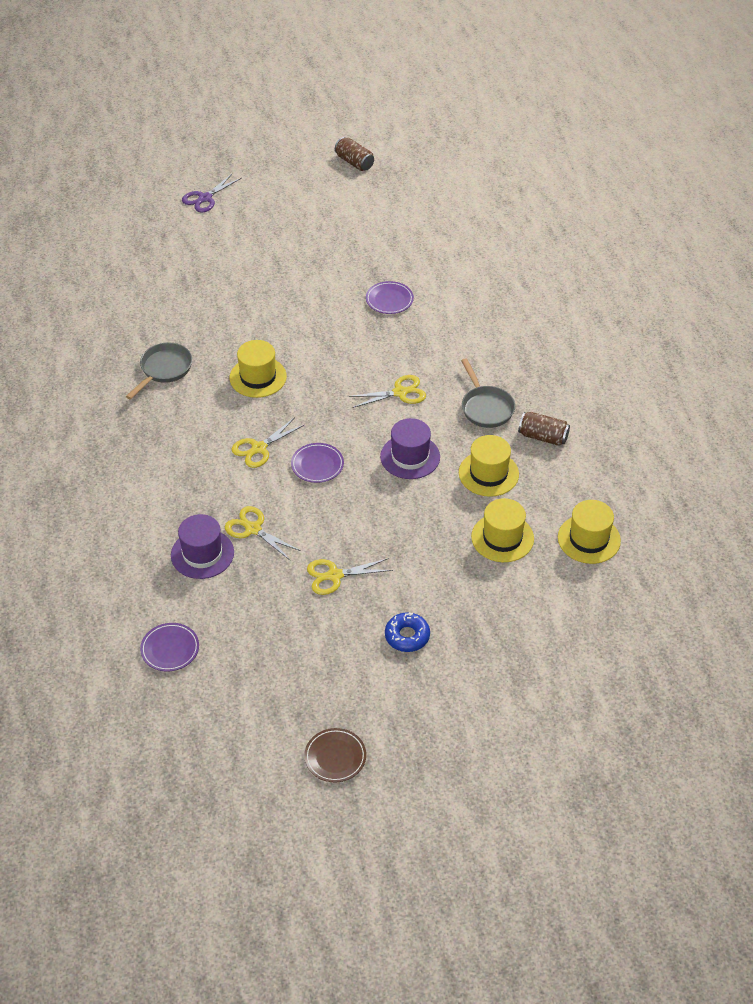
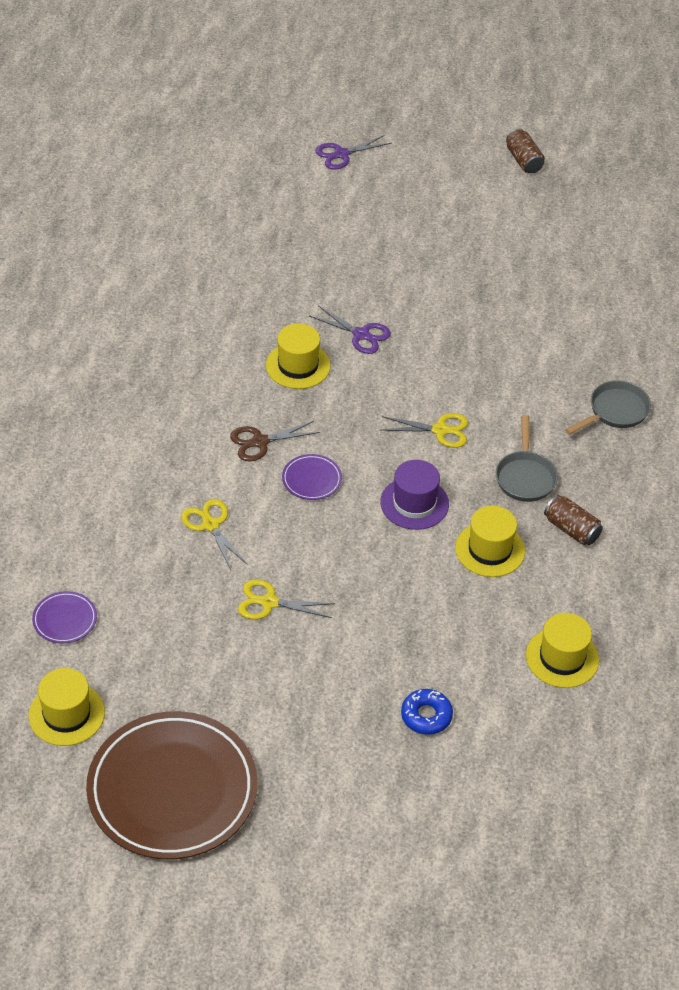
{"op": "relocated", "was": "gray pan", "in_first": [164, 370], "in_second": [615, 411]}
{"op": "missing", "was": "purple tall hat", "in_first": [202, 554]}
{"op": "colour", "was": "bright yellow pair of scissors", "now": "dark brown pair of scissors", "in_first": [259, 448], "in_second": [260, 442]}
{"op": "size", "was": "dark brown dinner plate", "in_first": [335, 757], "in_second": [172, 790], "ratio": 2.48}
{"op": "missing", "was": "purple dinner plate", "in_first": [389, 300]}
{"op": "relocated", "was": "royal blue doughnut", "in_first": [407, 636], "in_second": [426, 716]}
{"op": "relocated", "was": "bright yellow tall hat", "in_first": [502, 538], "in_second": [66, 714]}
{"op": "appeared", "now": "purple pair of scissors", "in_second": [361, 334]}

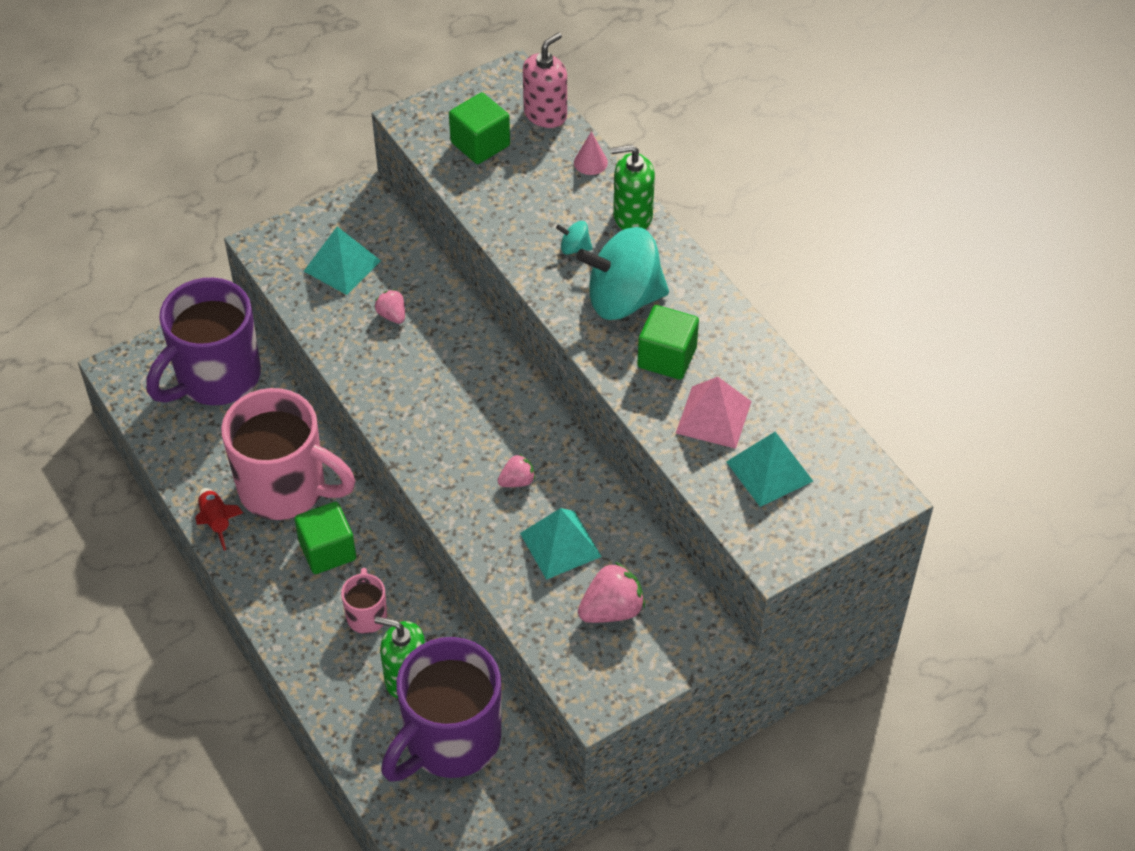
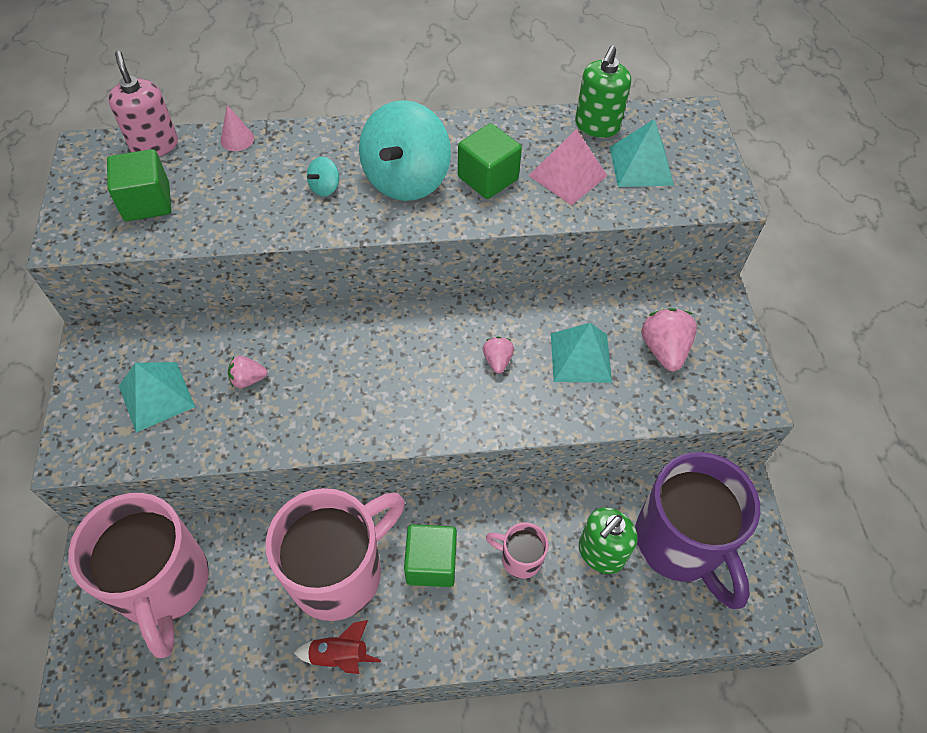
{"op": "colour", "was": "purple coffee mug", "now": "rosy coffee mug", "in_first": [216, 378], "in_second": [164, 585]}
{"op": "relocated", "was": "green soap dispenser", "in_first": [632, 216], "in_second": [597, 126]}

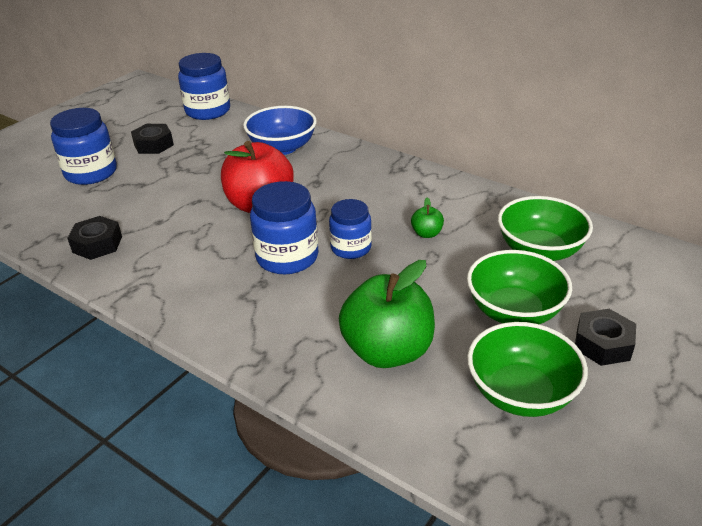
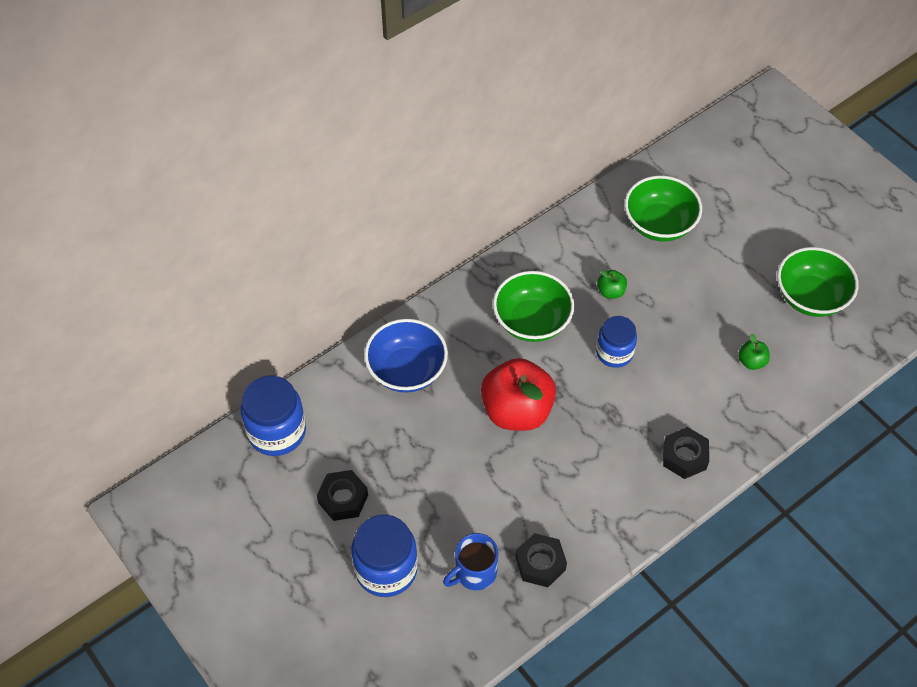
{"op": "missing", "was": "royal blue jar", "in_first": [287, 257]}
{"op": "size", "was": "green apple", "in_first": [387, 351], "in_second": [751, 361], "ratio": 0.43}
{"op": "relocated", "was": "green serving bowl", "in_first": [514, 311], "in_second": [532, 321]}
{"op": "relocated", "was": "jet-black hex nut", "in_first": [603, 344], "in_second": [684, 456]}
{"op": "appeared", "now": "royal blue coffee mug", "in_second": [474, 572]}

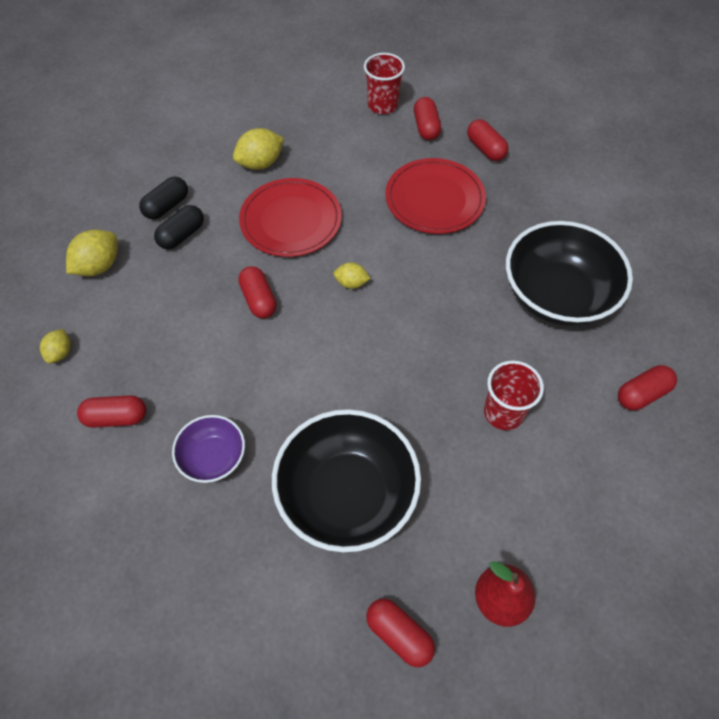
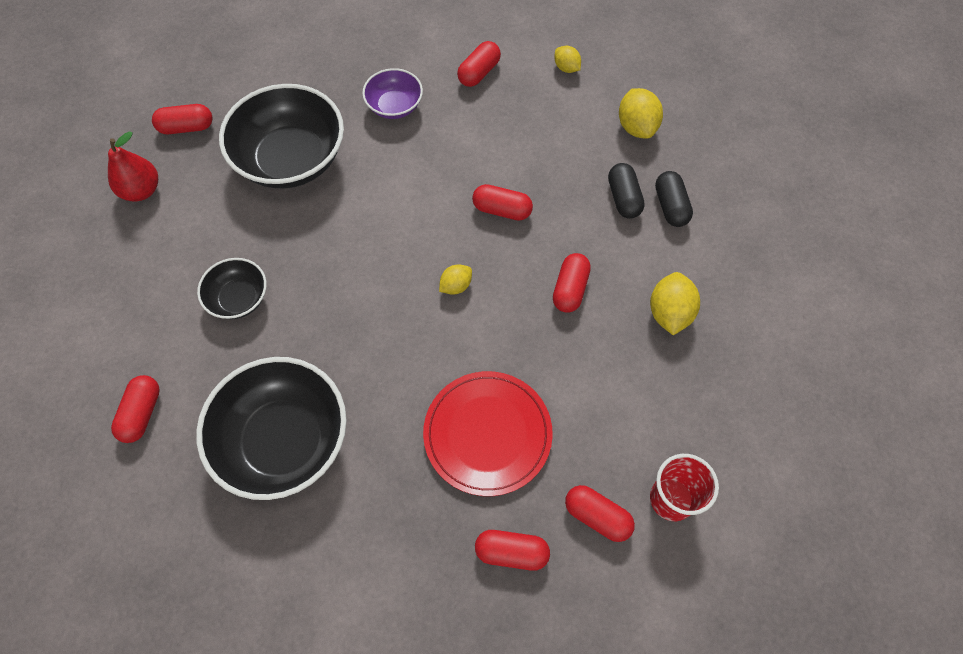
{"op": "exchanged", "was": "crimson dinner plate", "now": "crimson pill shape", "in_first": [291, 220], "in_second": [570, 289]}
{"op": "exchanged", "was": "crimson beaker", "now": "jet-black serving bowl", "in_first": [503, 412], "in_second": [239, 298]}

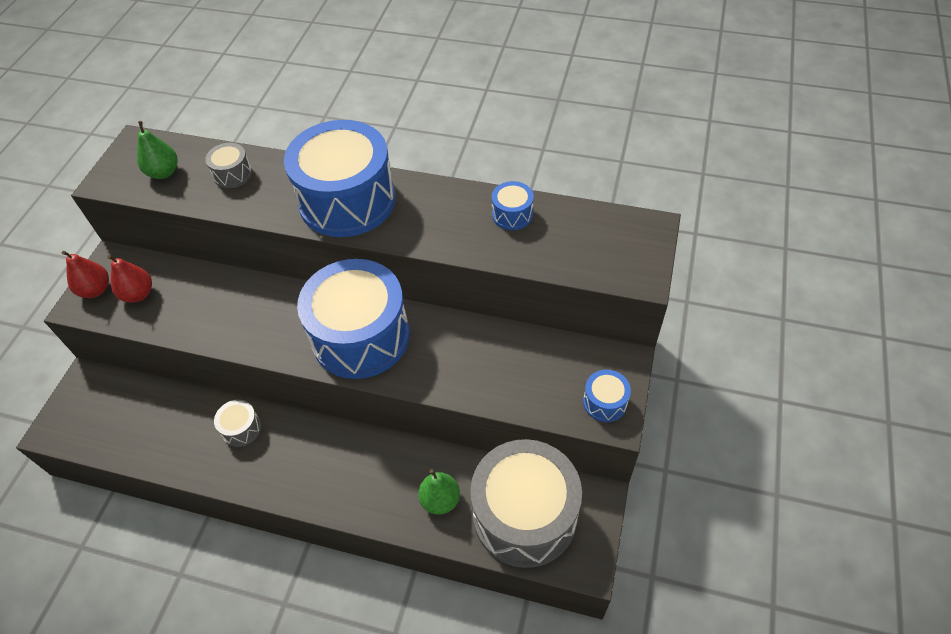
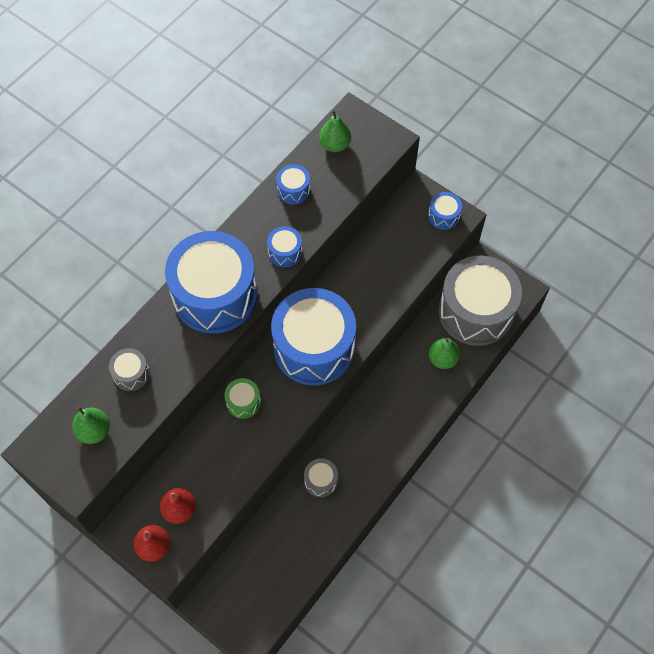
{"op": "appeared", "now": "green toy drum", "in_second": [243, 402]}
{"op": "appeared", "now": "royal blue toy drum", "in_second": [285, 252]}
{"op": "appeared", "now": "green toy pear", "in_second": [335, 145]}

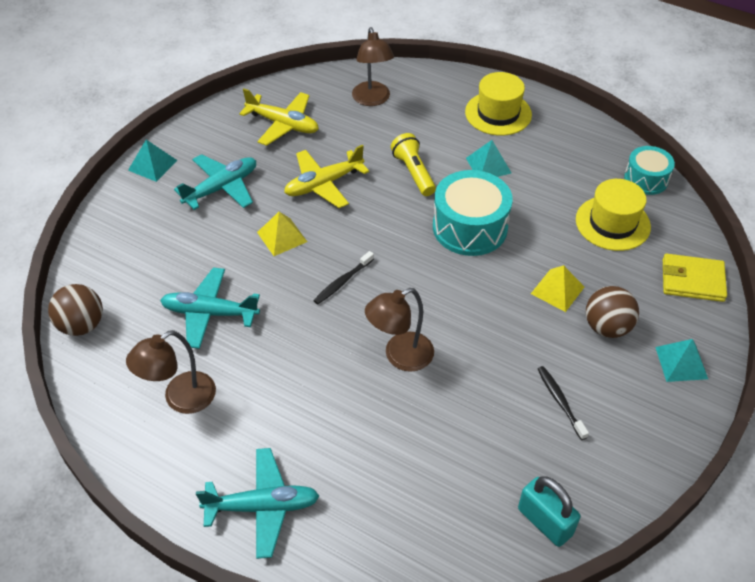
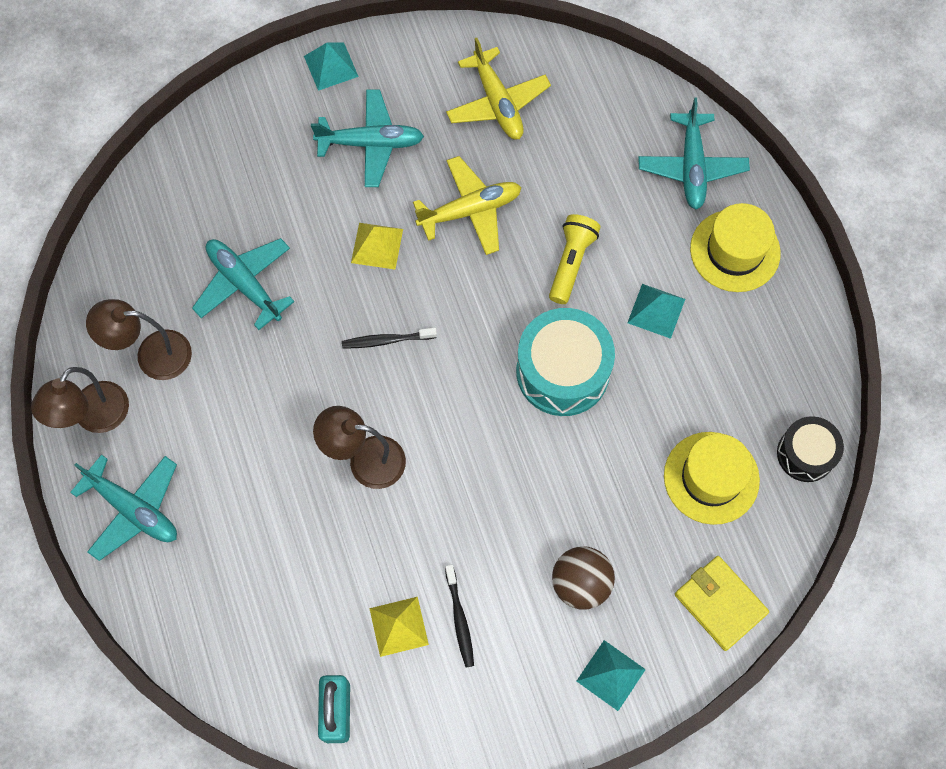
{"op": "missing", "was": "dark brown play ball", "in_first": [82, 325]}
{"op": "spun", "was": "bright yellow plane", "in_first": [323, 184], "in_second": [470, 211], "clockwise": 150}
{"op": "relocated", "was": "dark brown lamp", "in_first": [372, 100], "in_second": [94, 418]}
{"op": "relocated", "was": "bright yellow pyramid shape", "in_first": [557, 290], "in_second": [399, 626]}
{"op": "spun", "was": "jet-black toothbrush", "in_first": [560, 401], "in_second": [460, 619], "clockwise": 150}
{"op": "colour", "was": "aqua toy drum", "now": "jet-black toy drum", "in_first": [646, 179], "in_second": [805, 454]}
{"op": "appeared", "now": "aqua plane", "in_second": [691, 167]}

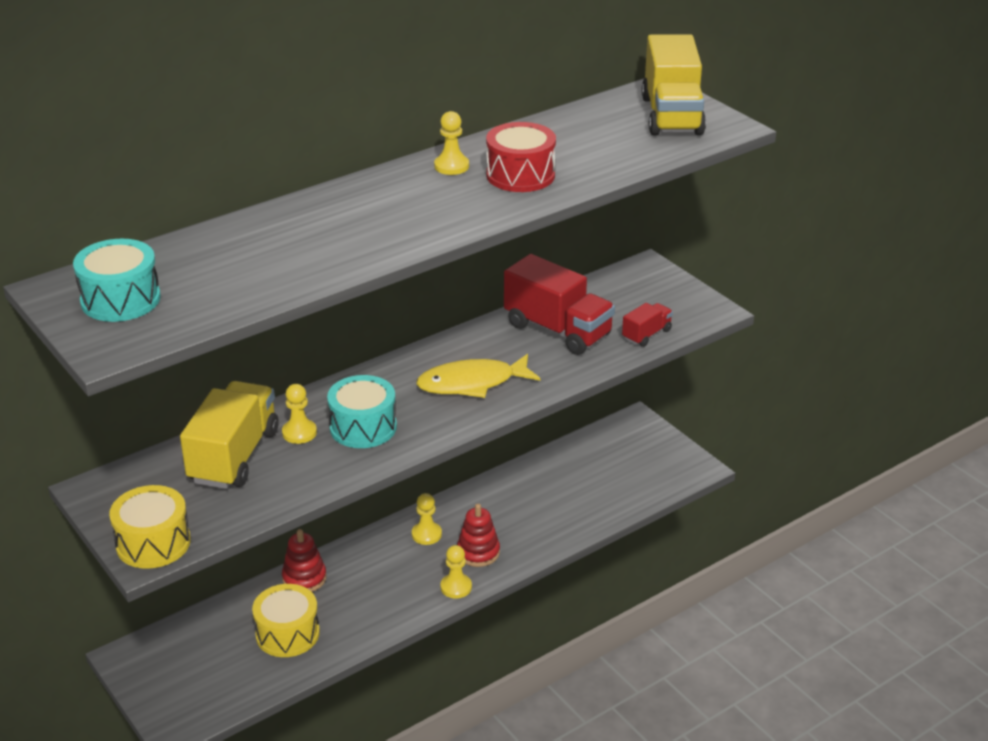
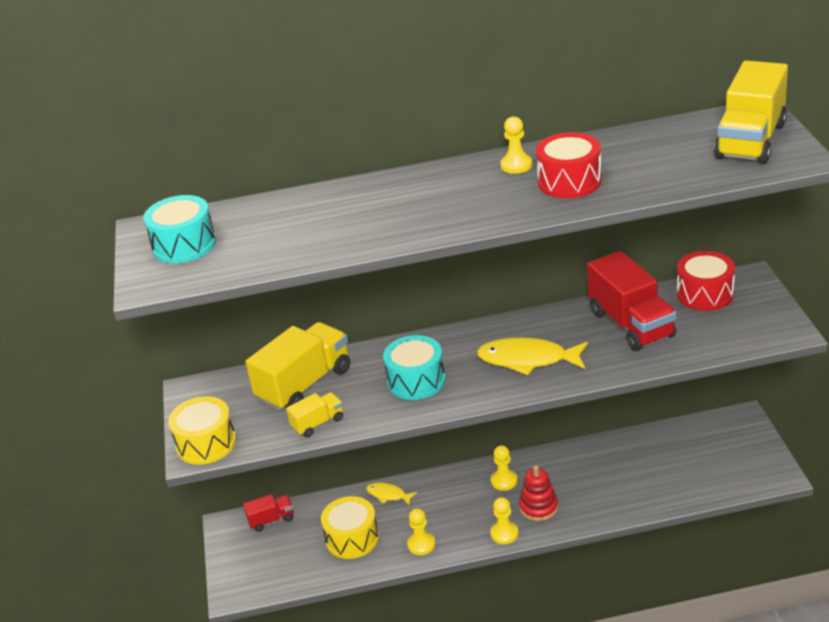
{"op": "relocated", "was": "bright yellow game pawn", "in_first": [299, 433], "in_second": [421, 544]}
{"op": "exchanged", "was": "crimson ring stacker", "now": "bright yellow fish figure", "in_first": [304, 578], "in_second": [388, 495]}
{"op": "relocated", "was": "crimson toy truck", "in_first": [646, 334], "in_second": [271, 520]}
{"op": "appeared", "now": "bright yellow toy truck", "in_second": [318, 423]}
{"op": "appeared", "now": "crimson toy drum", "in_second": [705, 294]}

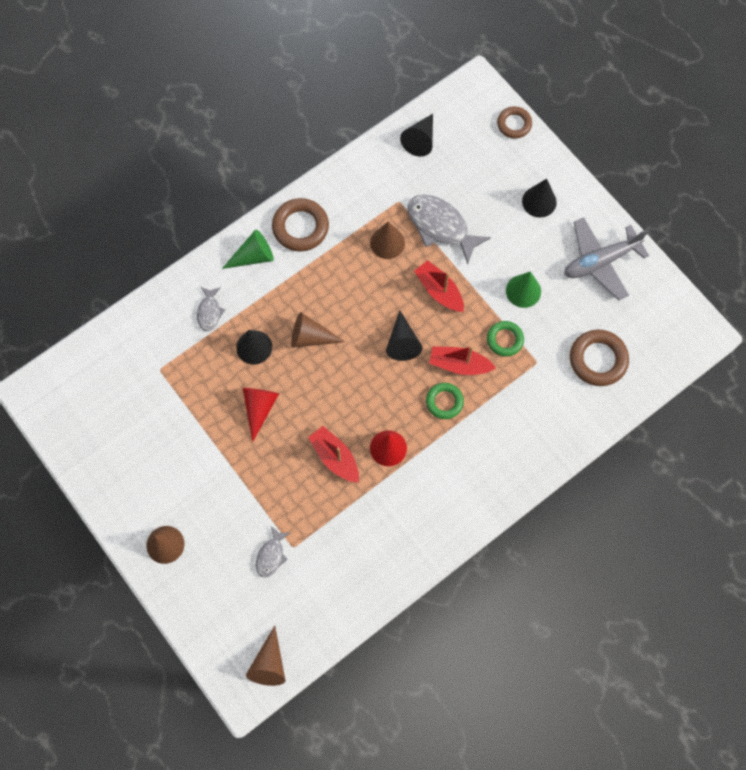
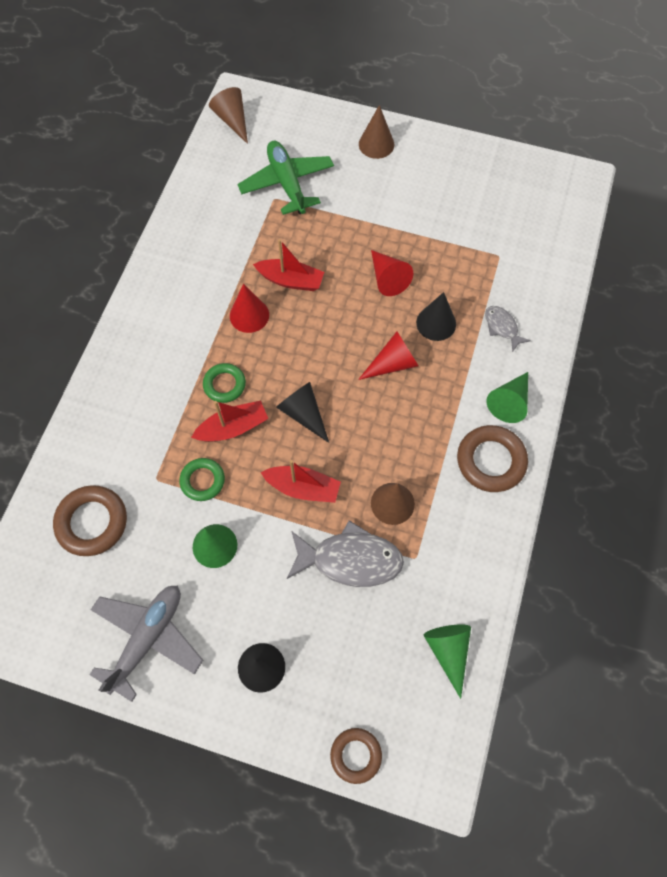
{"op": "exchanged", "was": "gray fish figure", "now": "green plane", "in_first": [271, 555], "in_second": [287, 183]}
{"op": "colour", "was": "dark brown solid cone", "now": "crimson solid cone", "in_first": [311, 337], "in_second": [393, 363]}
{"op": "colour", "was": "jet-black solid cone", "now": "green solid cone", "in_first": [420, 140], "in_second": [448, 651]}

